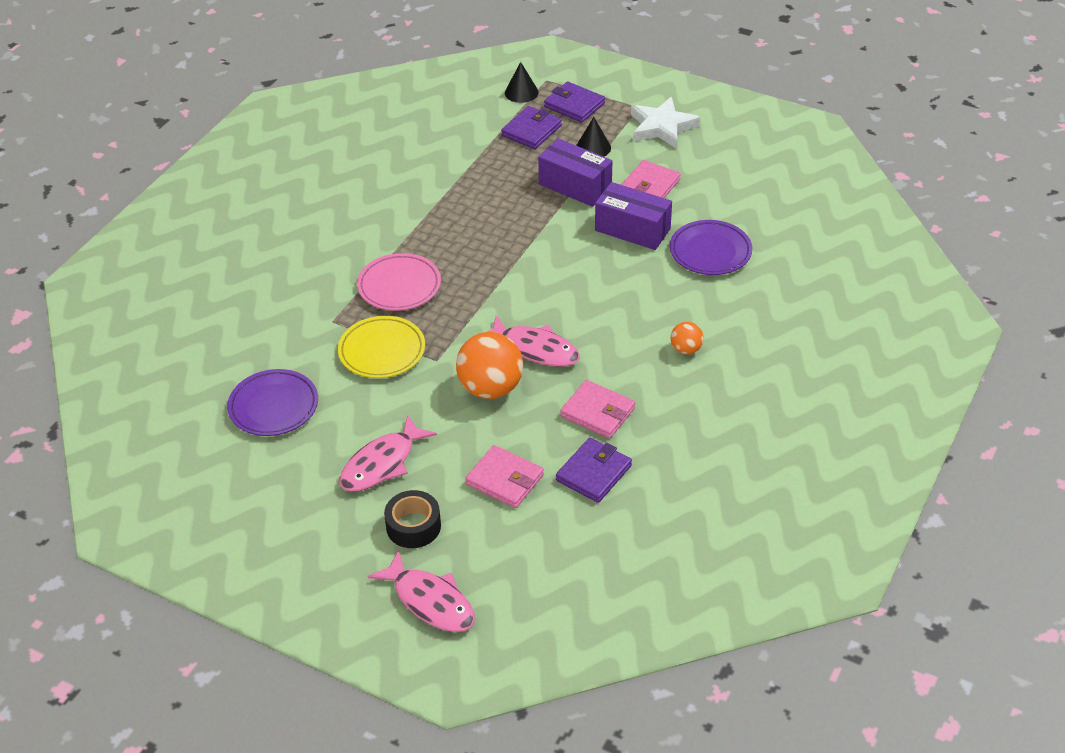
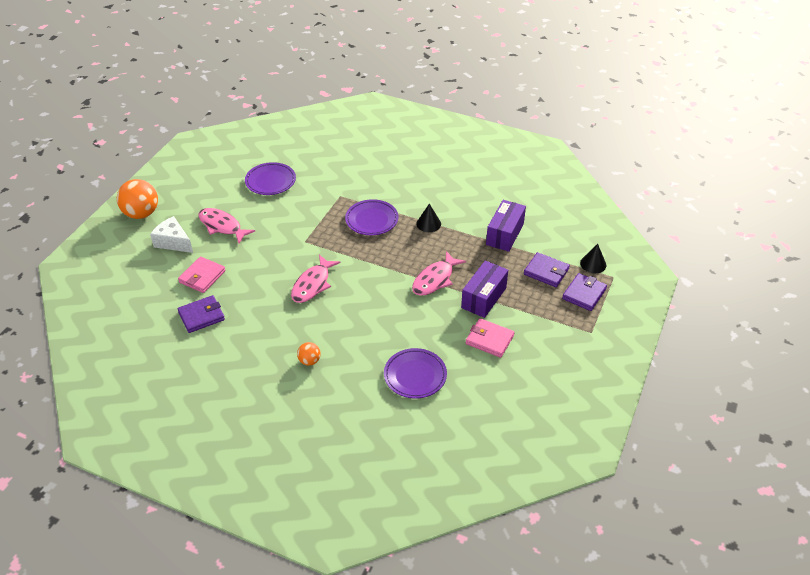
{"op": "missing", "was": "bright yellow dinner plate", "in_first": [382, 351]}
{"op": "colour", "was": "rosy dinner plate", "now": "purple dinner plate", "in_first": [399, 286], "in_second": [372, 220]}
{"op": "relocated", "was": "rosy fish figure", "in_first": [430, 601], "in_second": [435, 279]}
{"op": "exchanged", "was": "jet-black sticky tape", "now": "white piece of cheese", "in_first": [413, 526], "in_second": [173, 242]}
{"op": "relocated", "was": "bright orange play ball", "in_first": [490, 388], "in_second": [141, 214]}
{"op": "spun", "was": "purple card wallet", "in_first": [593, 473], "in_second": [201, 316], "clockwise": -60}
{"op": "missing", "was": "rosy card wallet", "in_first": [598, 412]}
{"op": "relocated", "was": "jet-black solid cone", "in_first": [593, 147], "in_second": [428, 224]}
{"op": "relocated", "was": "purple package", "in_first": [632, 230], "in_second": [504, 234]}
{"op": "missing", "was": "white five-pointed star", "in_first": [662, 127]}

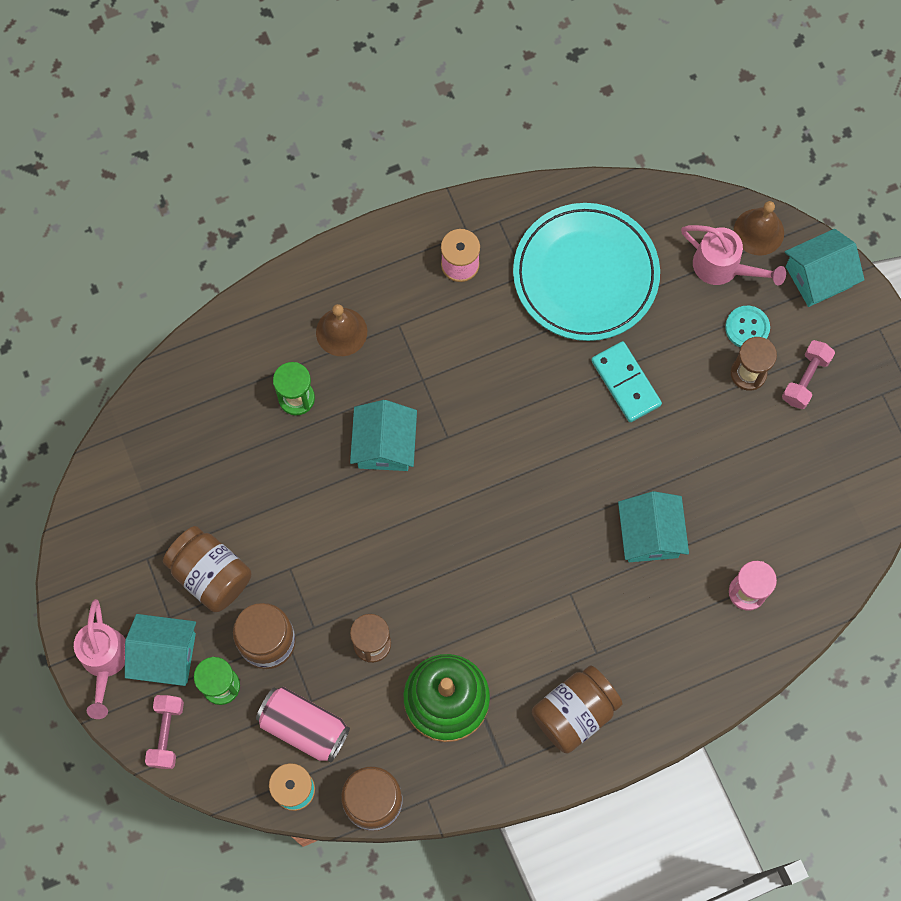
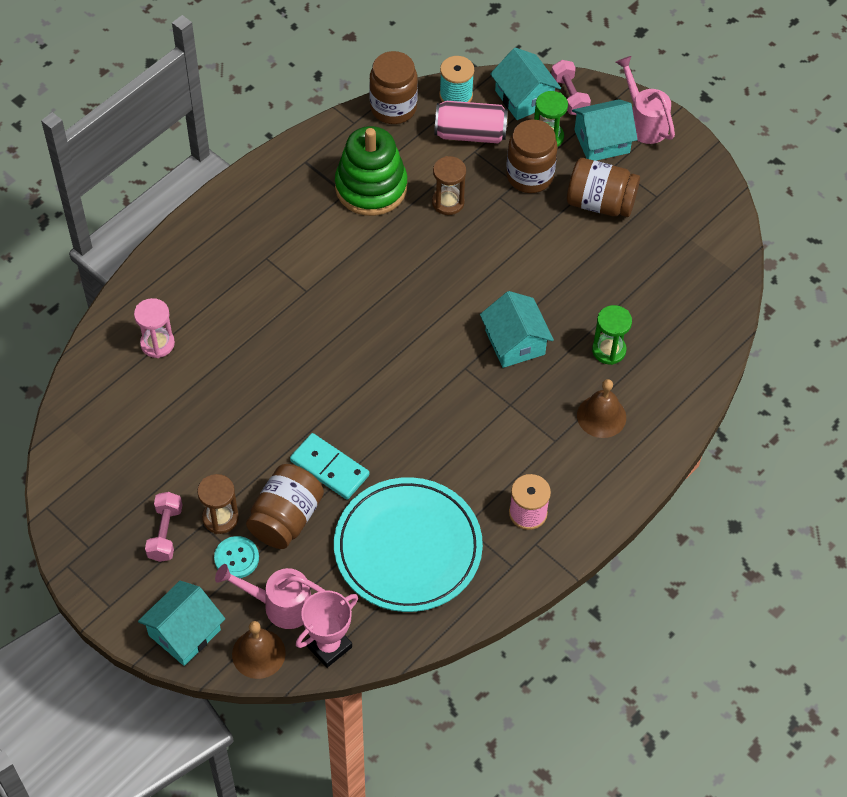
{"op": "relocated", "was": "dark brown jar", "in_first": [574, 713], "in_second": [286, 518]}
{"op": "relocated", "was": "aqua house", "in_first": [650, 535], "in_second": [524, 97]}
{"op": "appeared", "now": "rosy prize cup", "in_second": [328, 646]}

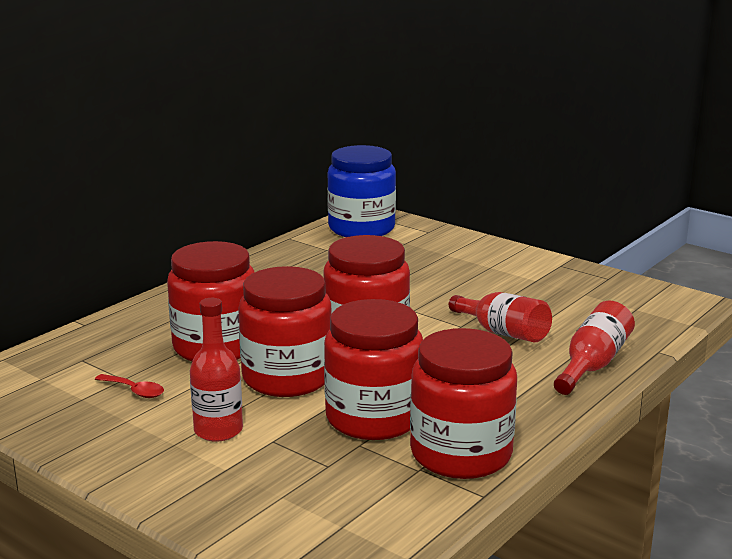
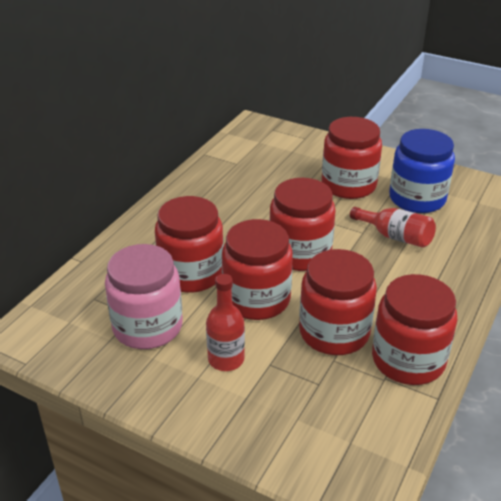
{"op": "exchanged", "was": "crimson tablespoon", "now": "rosy jar", "in_first": [135, 391], "in_second": [147, 326]}
{"op": "relocated", "was": "royal blue jar", "in_first": [361, 228], "in_second": [417, 199]}
{"op": "missing", "was": "crimson drink bottle", "in_first": [593, 364]}
{"op": "appeared", "now": "crimson jar", "in_second": [348, 185]}

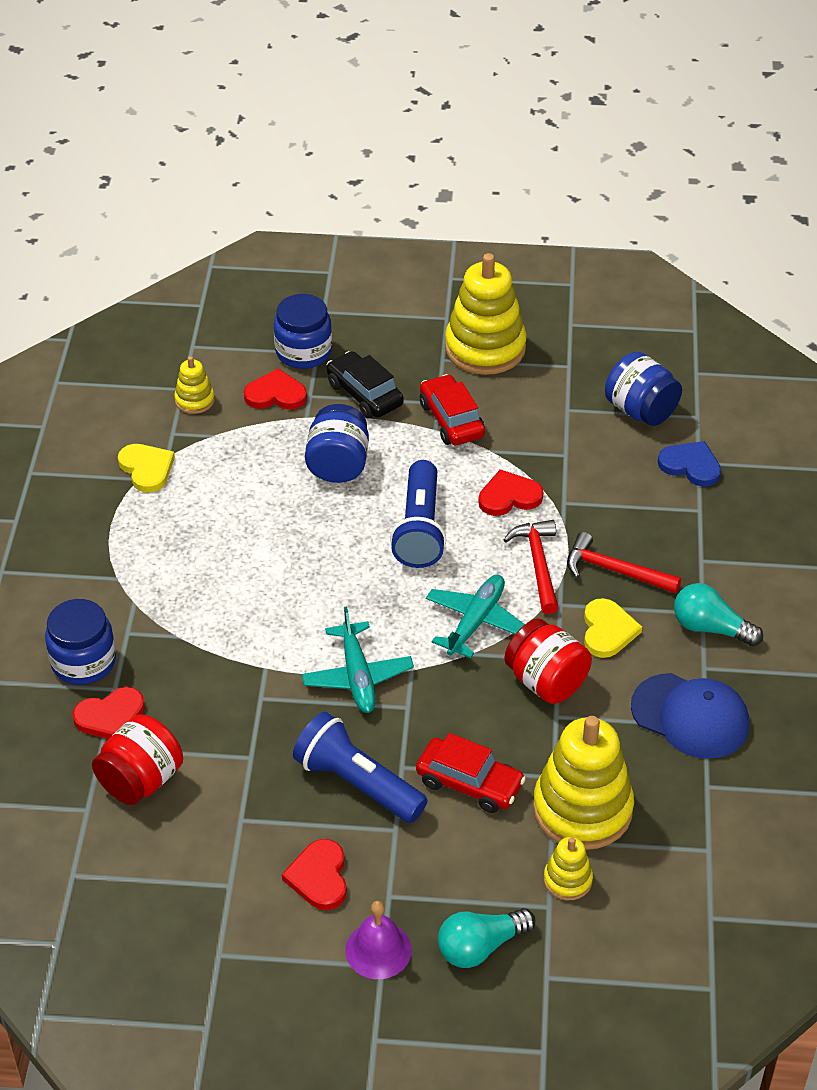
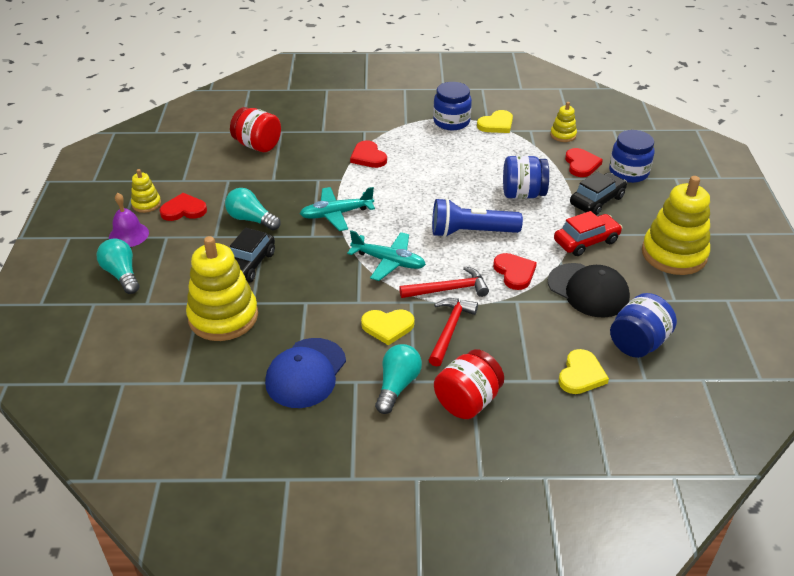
{"op": "relocated", "was": "royal blue jar", "in_first": [83, 662], "in_second": [451, 122]}
{"op": "relocated", "was": "crimson heart shape", "in_first": [110, 717], "in_second": [368, 157]}
{"op": "exchanged", "was": "royal blue torch", "now": "aqua bulb", "in_first": [357, 783], "in_second": [251, 219]}
{"op": "colour", "was": "crimson car", "now": "jet-black car", "in_first": [469, 783], "in_second": [248, 265]}
{"op": "relocated", "was": "crimson jar", "in_first": [546, 681], "in_second": [467, 401]}
{"op": "relocated", "was": "bright yellow ring stacker", "in_first": [567, 880], "in_second": [146, 204]}
{"op": "colour", "was": "royal blue heart shape", "now": "bright yellow heart shape", "in_first": [690, 466], "in_second": [581, 375]}
{"op": "appeared", "now": "jet-black peaked cap", "in_second": [588, 290]}

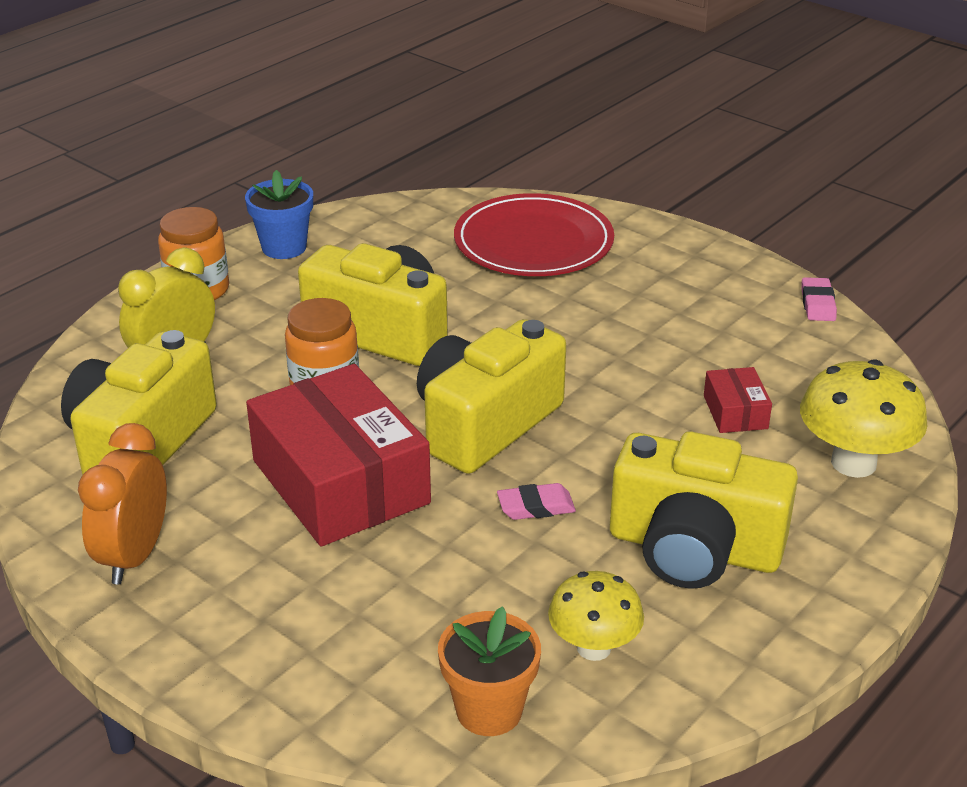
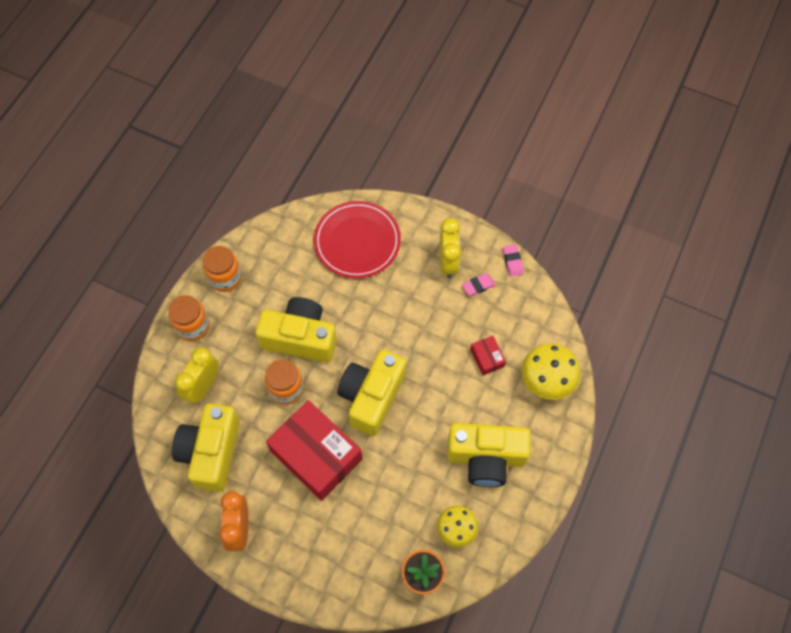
{"op": "exchanged", "was": "royal blue flower pot", "now": "bright orange jar", "in_first": [284, 247], "in_second": [225, 278]}
{"op": "relocated", "was": "rosy gum eraser", "in_first": [536, 506], "in_second": [478, 286]}
{"op": "appeared", "now": "bright yellow alarm clock", "in_second": [448, 262]}

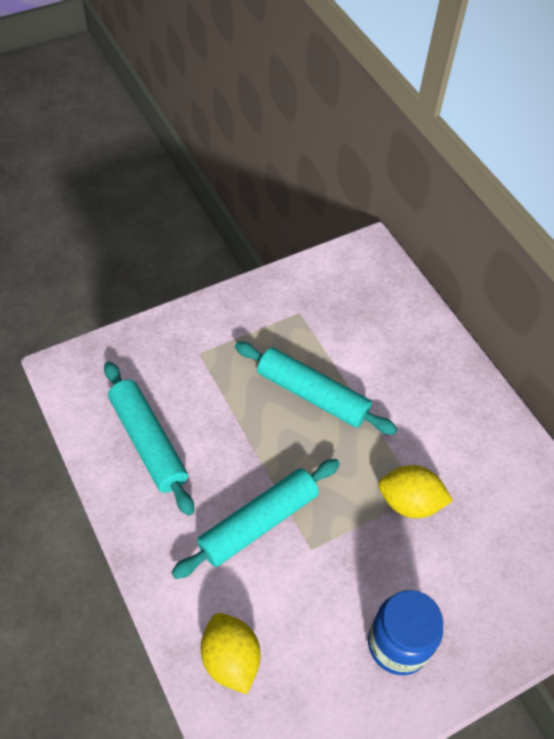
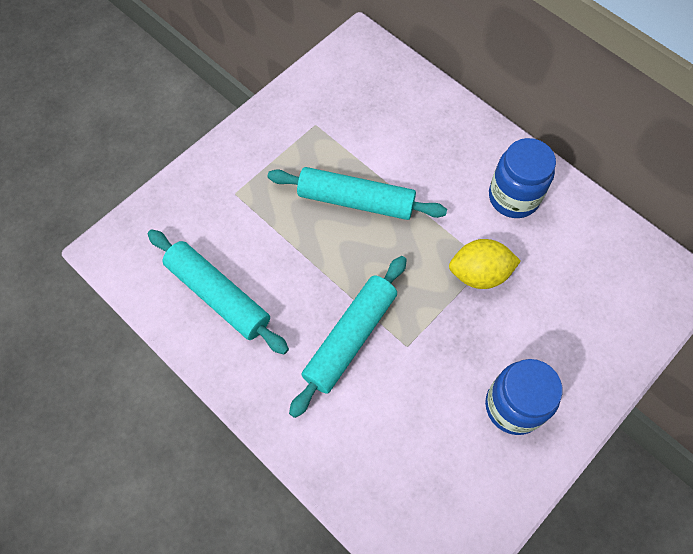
{"op": "missing", "was": "bright yellow citrus fruit", "in_first": [230, 659]}
{"op": "appeared", "now": "royal blue jar", "in_second": [513, 197]}

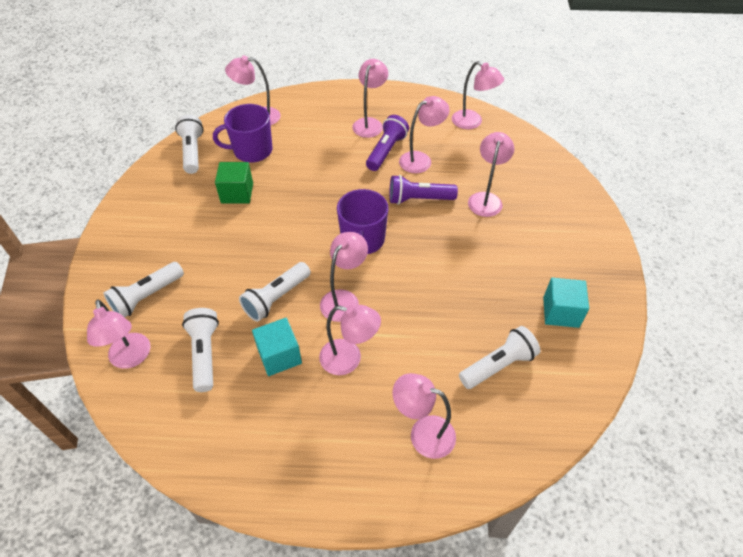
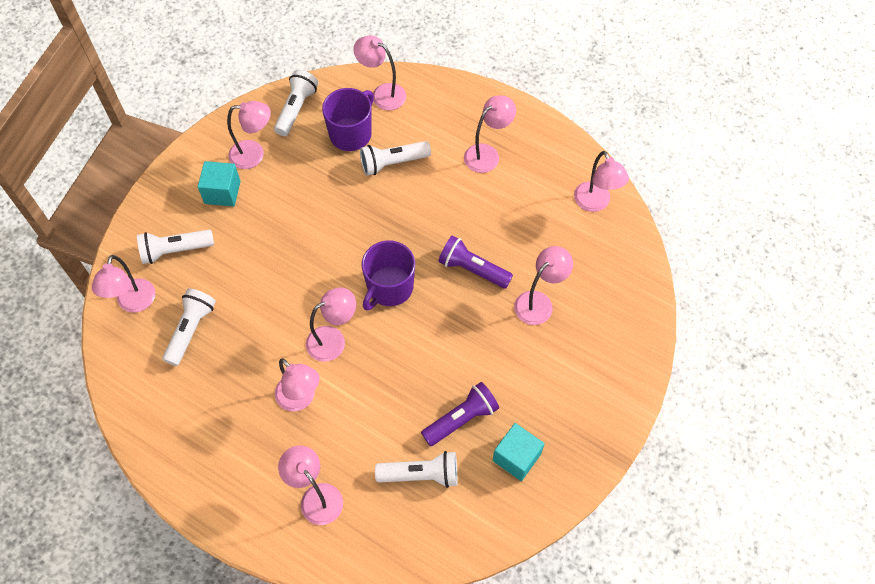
{"op": "spun", "was": "purple coffee mug", "in_first": [252, 151], "in_second": [351, 134], "clockwise": 105}
{"op": "missing", "was": "green cube", "in_first": [237, 193]}
{"op": "relocated", "was": "white torch", "in_first": [276, 298], "in_second": [393, 163]}
{"op": "relocated", "was": "aqua cube", "in_first": [279, 355], "in_second": [222, 192]}
{"op": "relocated", "was": "purple torch", "in_first": [386, 151], "in_second": [461, 419]}
{"op": "relocated", "was": "rosy lamp", "in_first": [421, 159], "in_second": [254, 154]}

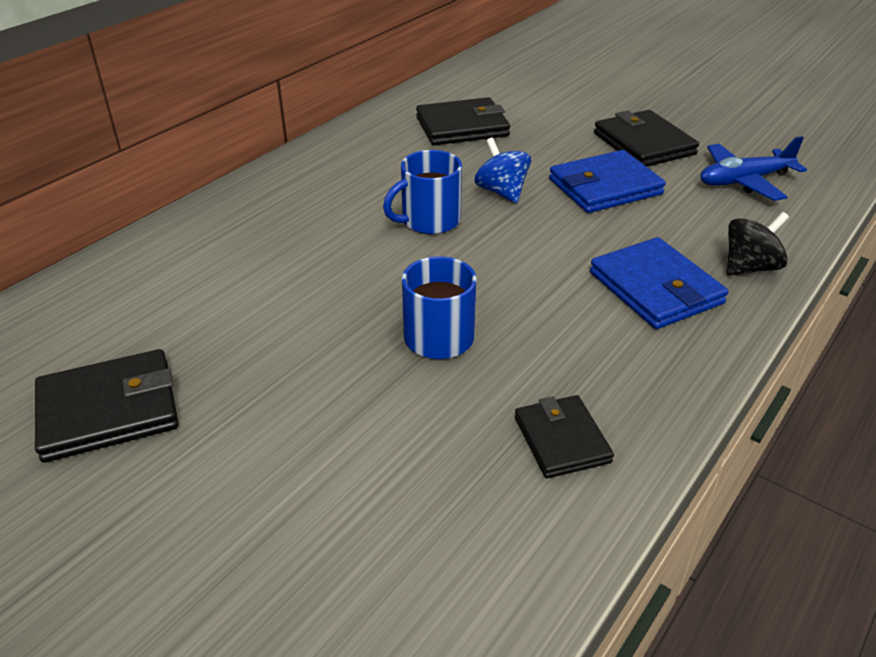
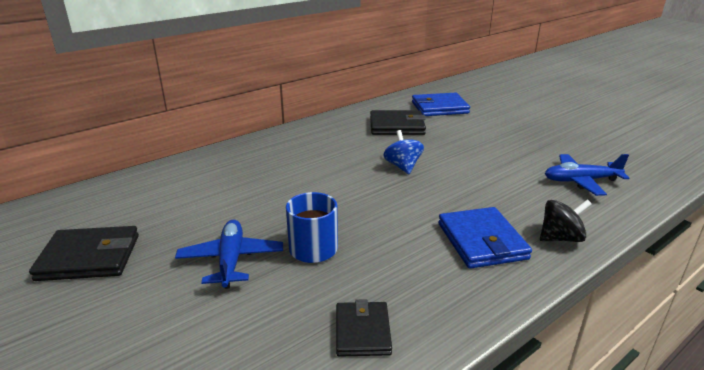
{"op": "missing", "was": "royal blue coffee mug", "in_first": [429, 221]}
{"op": "relocated", "was": "royal blue card wallet", "in_first": [605, 187], "in_second": [439, 108]}
{"op": "missing", "was": "jet-black card wallet", "in_first": [643, 144]}
{"op": "appeared", "now": "royal blue plane", "in_second": [231, 260]}

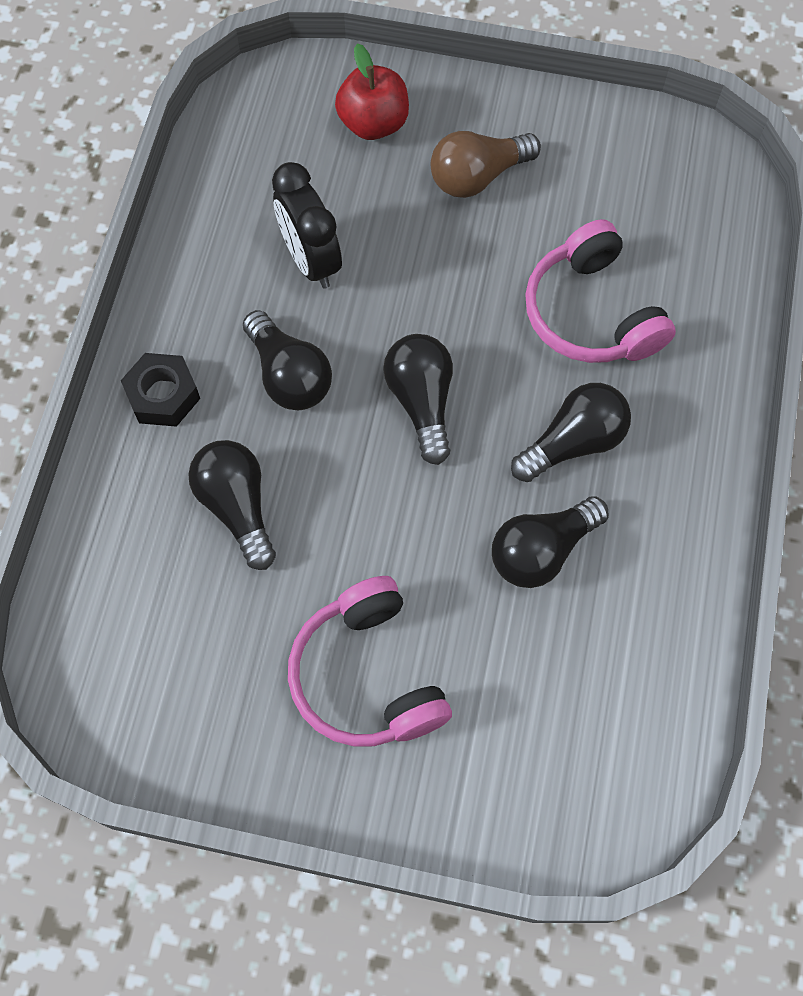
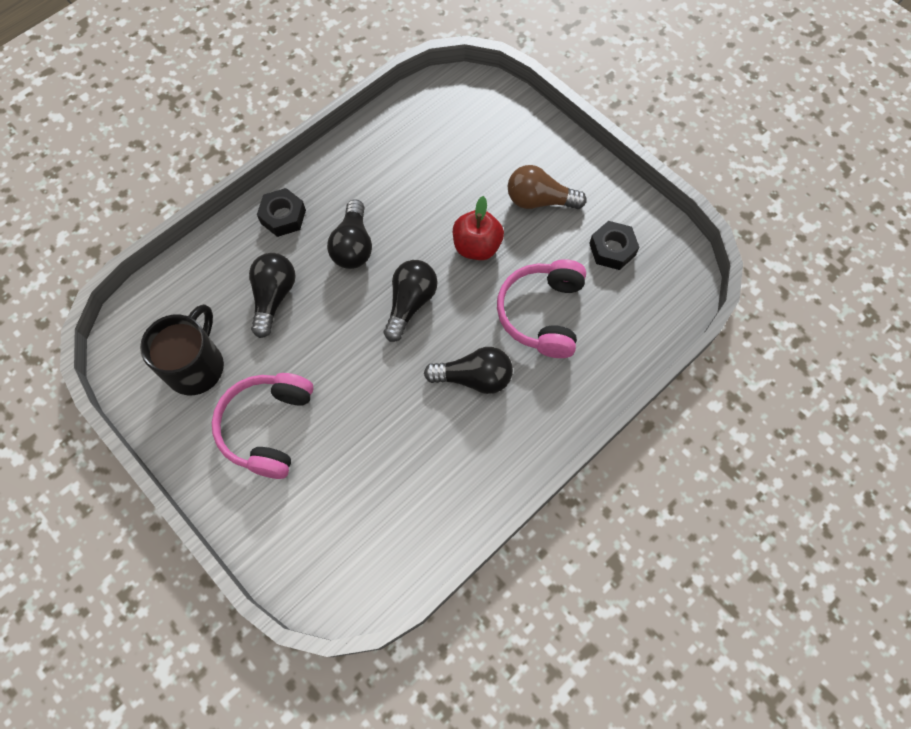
{"op": "missing", "was": "jet-black alarm clock", "in_first": [310, 260]}
{"op": "relocated", "was": "crimson apple", "in_first": [373, 123], "in_second": [477, 246]}
{"op": "missing", "was": "jet-black bulb", "in_first": [542, 550]}
{"op": "appeared", "now": "jet-black coffee mug", "in_second": [196, 366]}
{"op": "appeared", "now": "jet-black hex nut", "in_second": [612, 249]}

